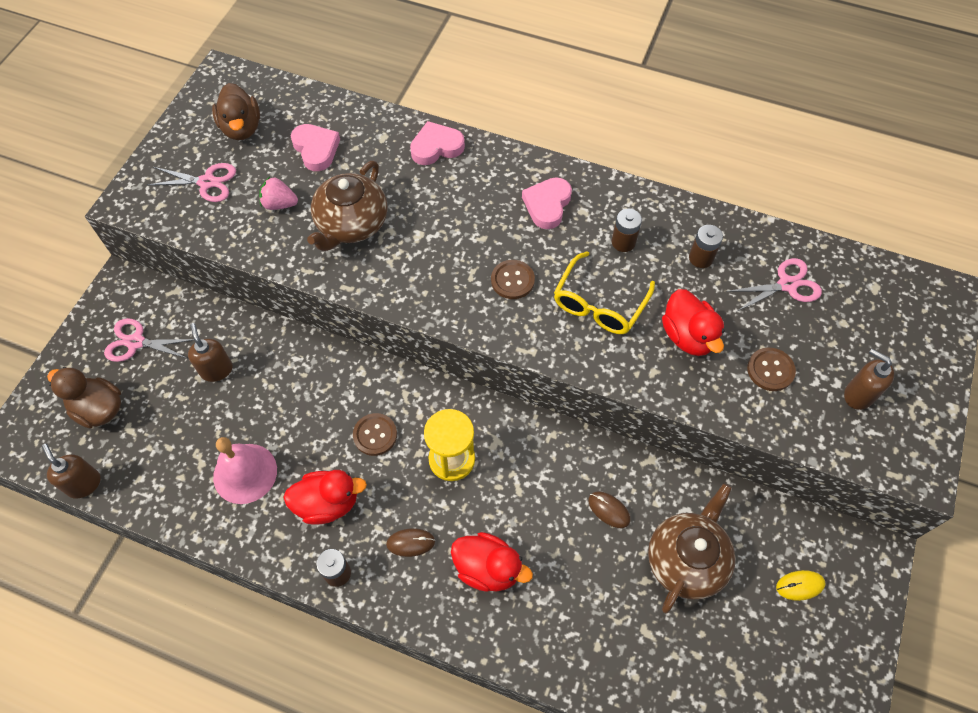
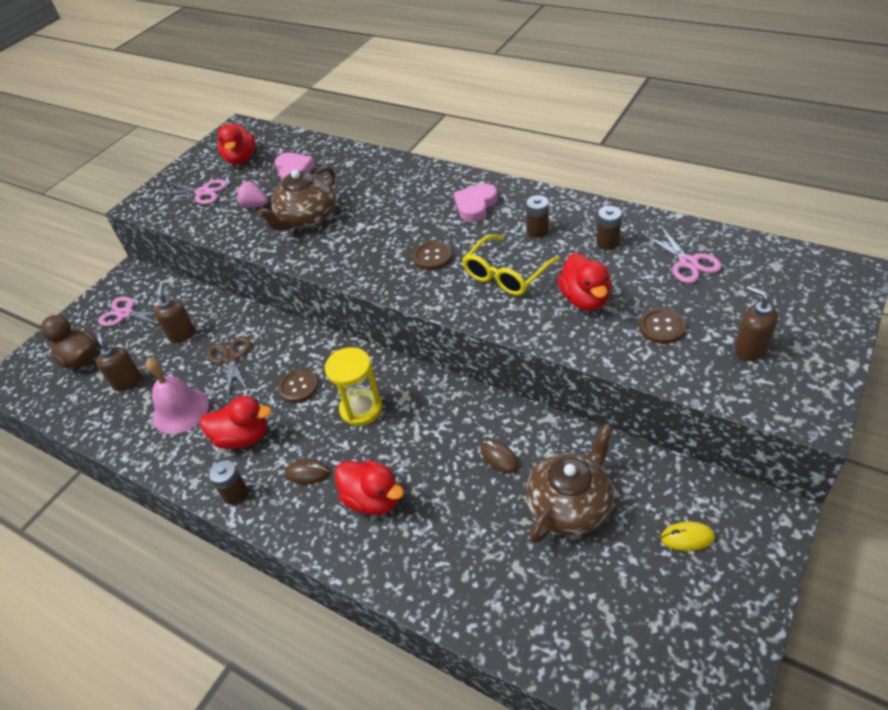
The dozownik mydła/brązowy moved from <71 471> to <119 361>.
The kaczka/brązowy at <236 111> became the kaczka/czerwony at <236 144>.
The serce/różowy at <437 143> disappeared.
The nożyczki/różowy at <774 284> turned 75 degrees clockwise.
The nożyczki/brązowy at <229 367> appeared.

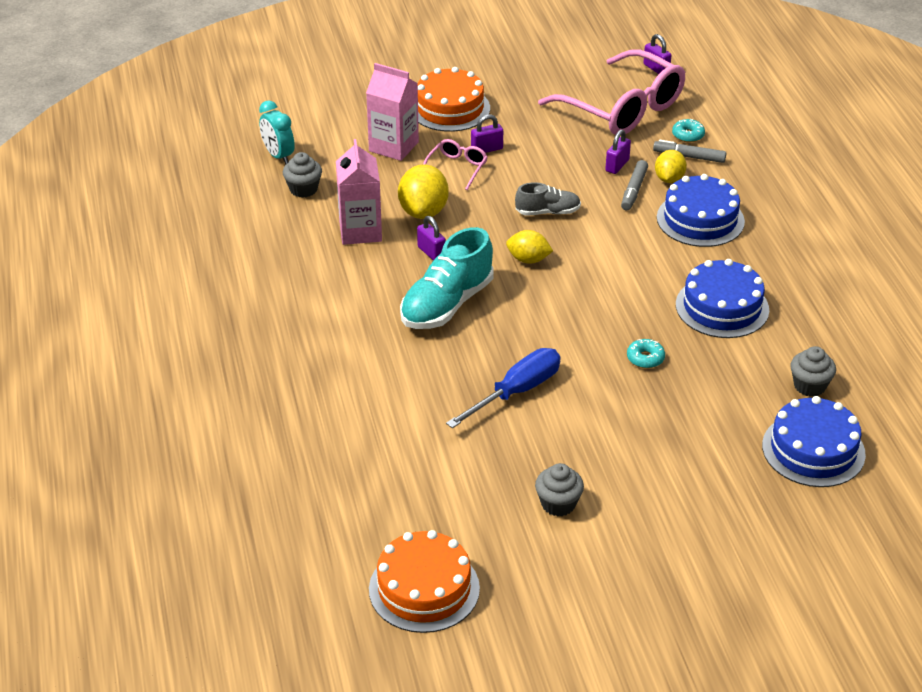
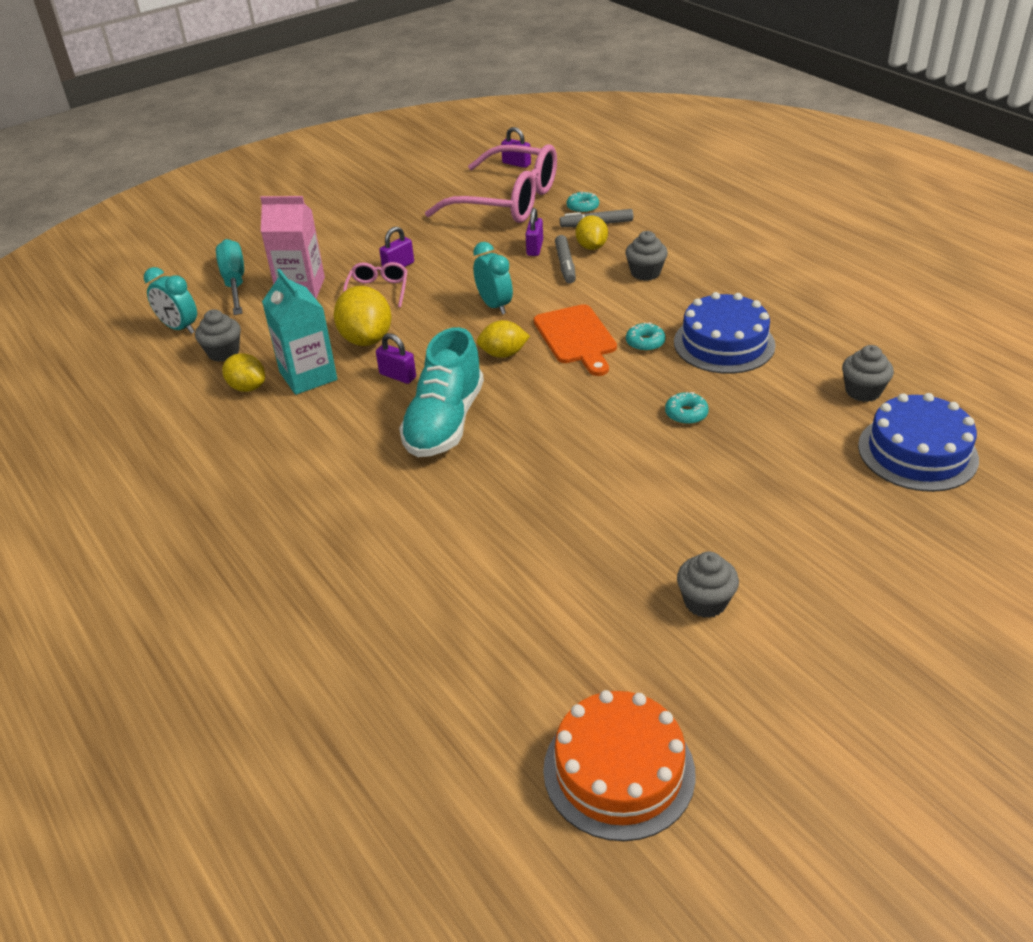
The karton mleka/różowy at <359 192> became the karton mleka/turkusowy at <299 332>.
The tort/pomarańczowy at <454 99> disappeared.
The śrubokręt/niebieski at <503 388> disappeared.
The but/szary at <548 199> was replaced by the budzik/turkusowy at <493 278>.
The tort/niebieski at <701 210> was replaced by the muffinka/szary at <646 256>.
The śrubokręt/turkusowy at <230 277> appeared.
The cytryna/żółty at <243 372> appeared.
The deska do krojenia/pomarańczowy at <575 340> appeared.
The donut/turkusowy at <646 337> appeared.

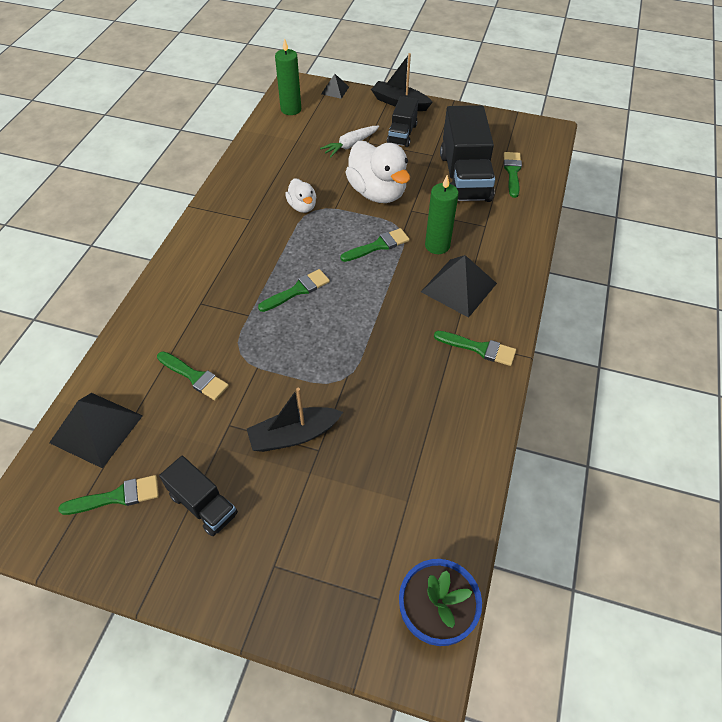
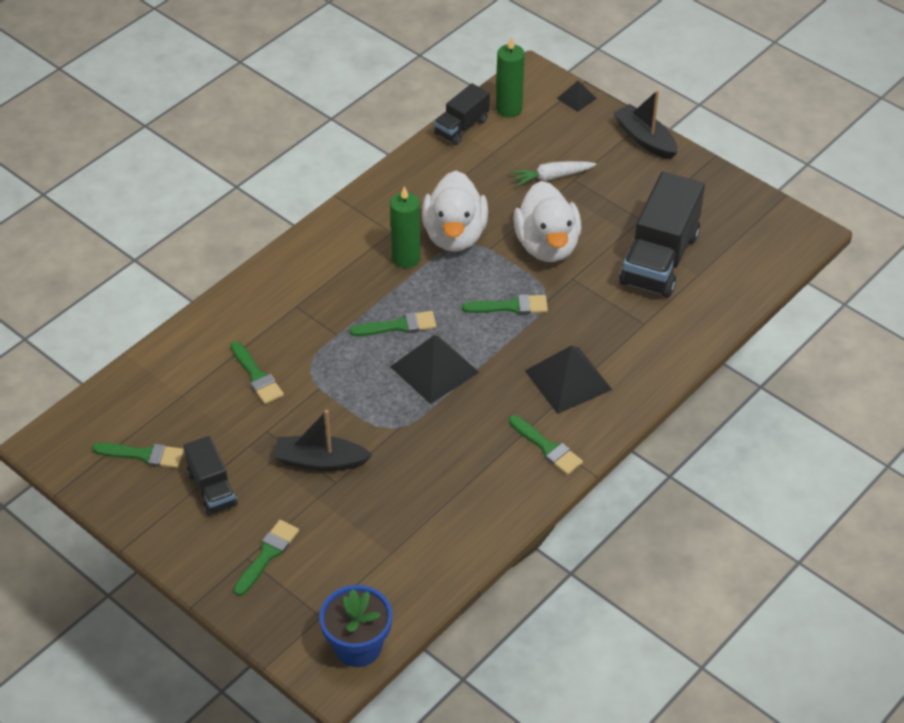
The piramida/czarny moved from <96 431> to <434 369>.
The kaczka/biały at <300 195> changed to 1.91 times the size.
The ciężarówka/czarny moved from <402 121> to <462 114>.
The świeca/zielony moved from <441 214> to <405 227>.
The pędzel/zielony moved from <513 175> to <266 558>.

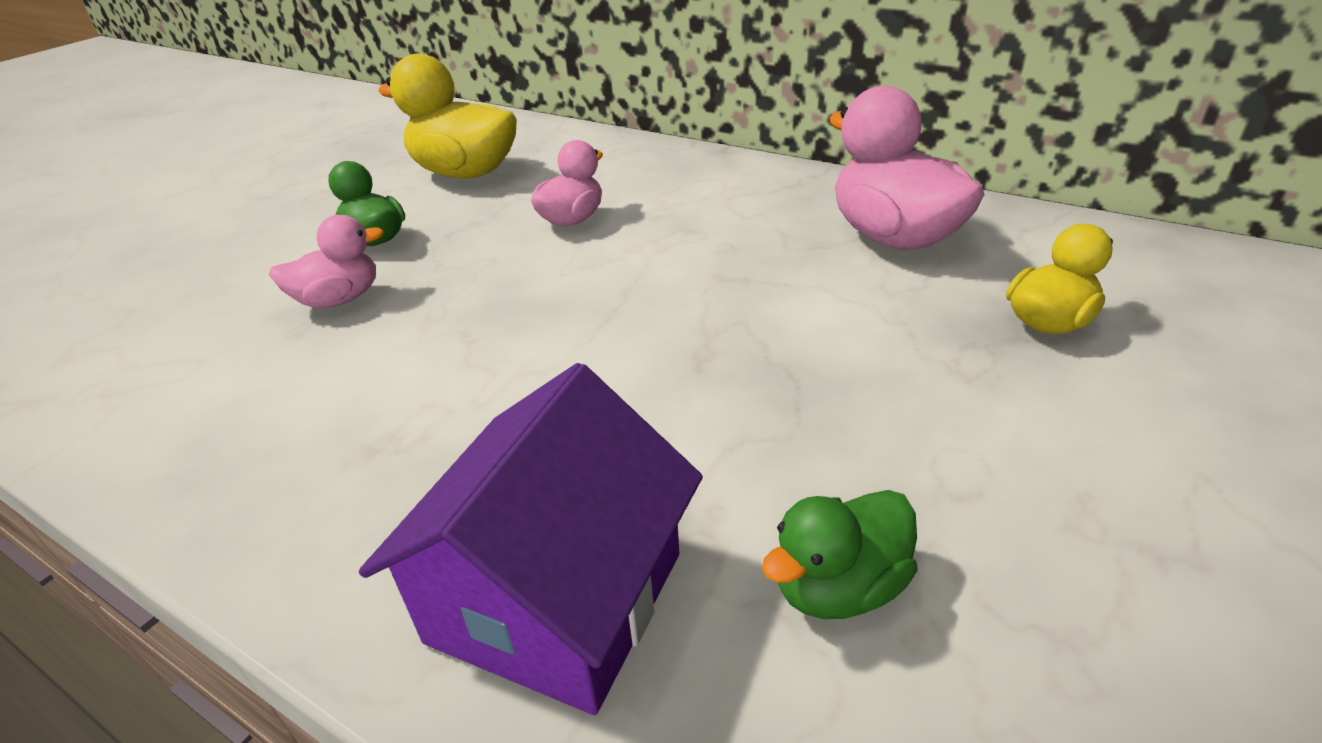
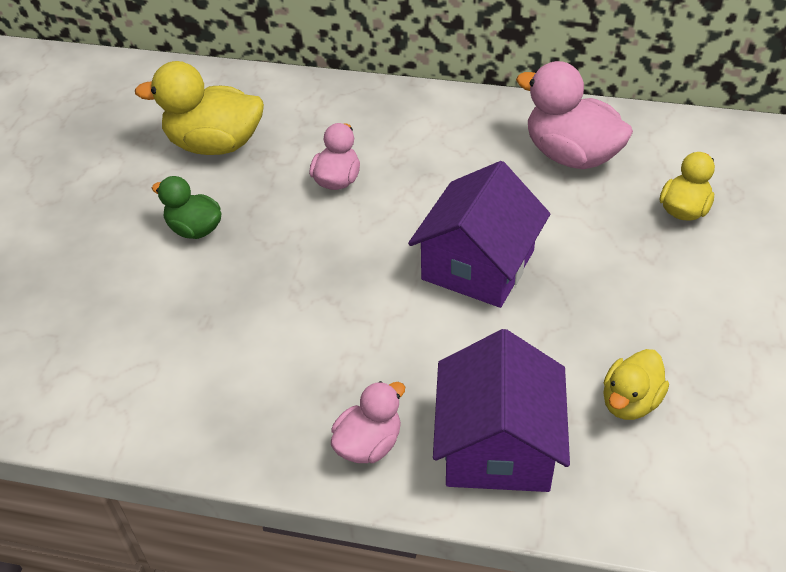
The kaczka/różowy moved from <326 261> to <368 422>.
The kaczka/zielony at <840 554> became the kaczka/żółty at <636 384>.
The domek/fioletowy at <479 234> appeared.

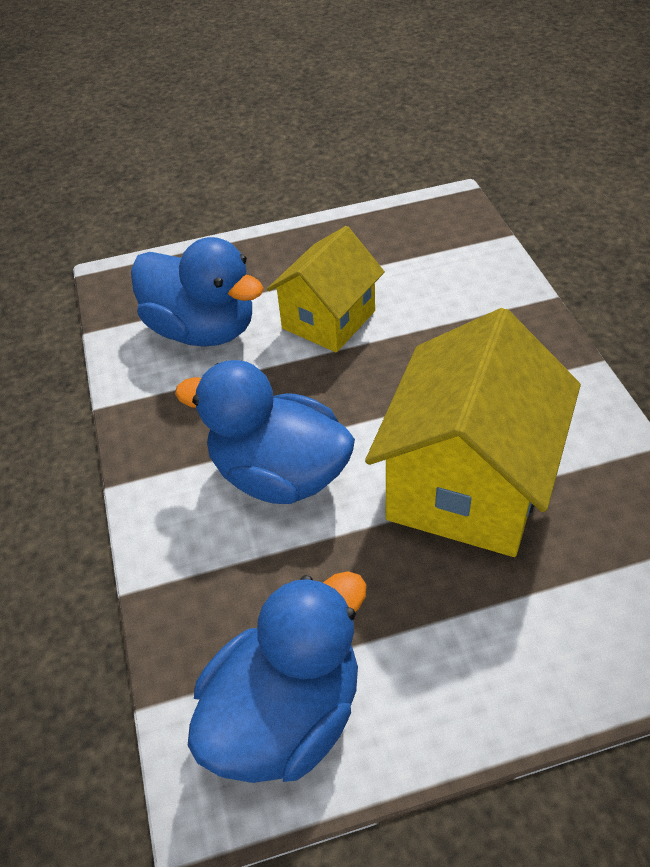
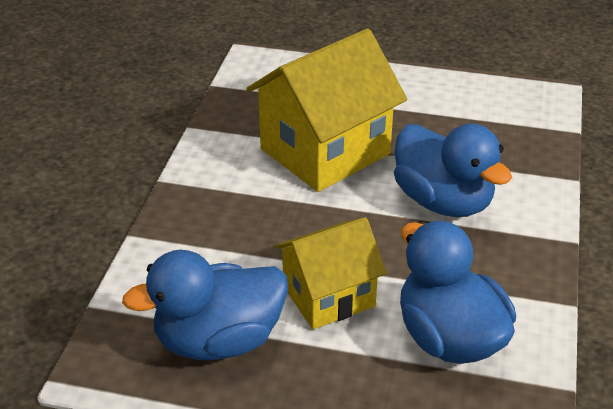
The kaczka/niebieski moved from <277 677> to <205 305>.

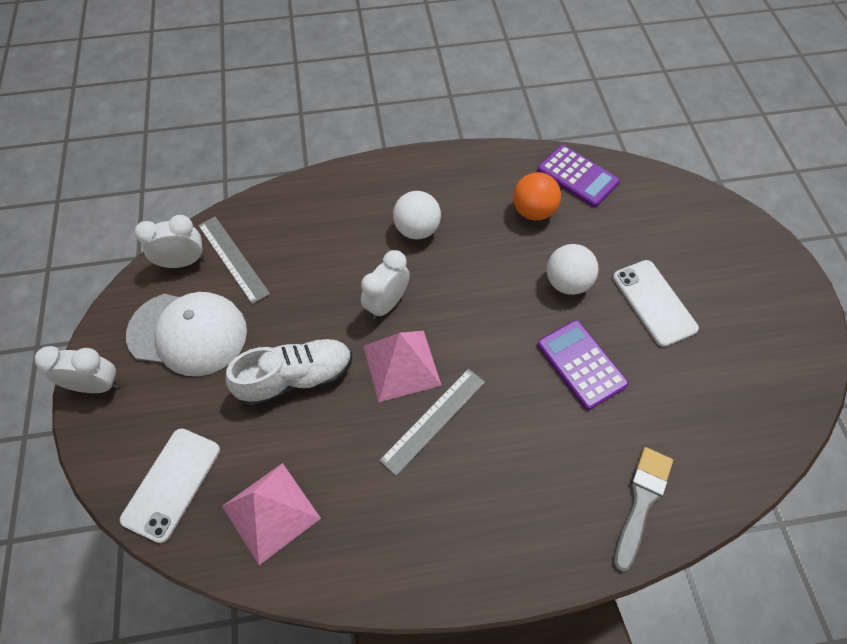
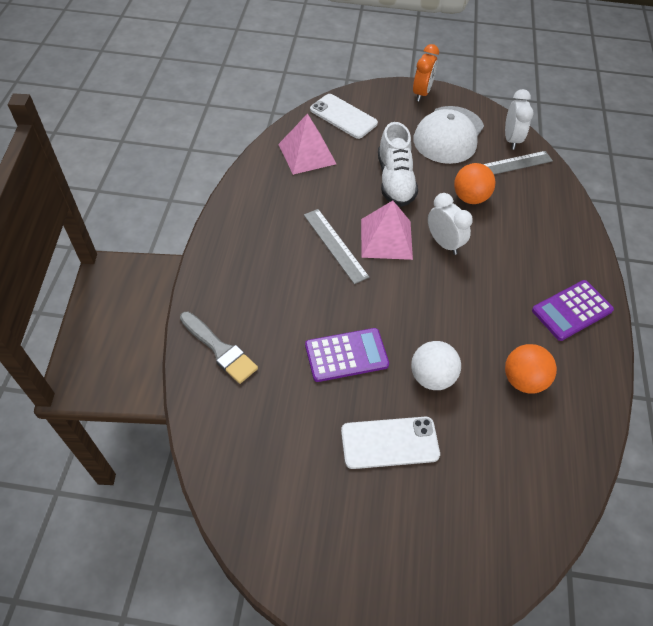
The budzik/biały at <77 369> became the budzik/pomarańczowy at <426 73>.
The piłka/biały at <417 215> disappeared.
The kalkulator/fioletowy moved from <578 176> to <573 310>.
The piłka/pomarańczowy at <475 183> appeared.

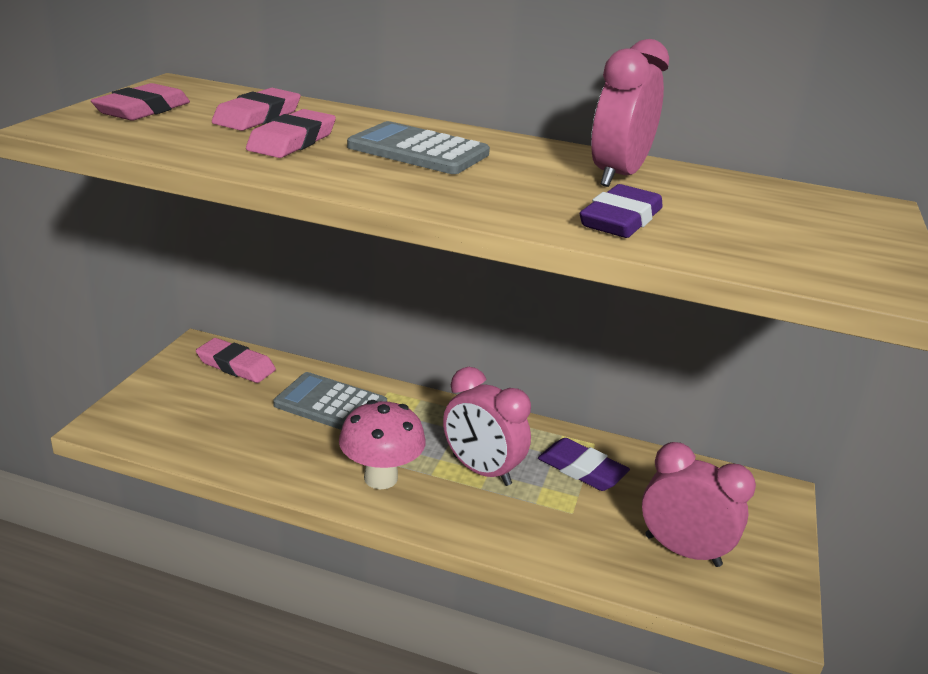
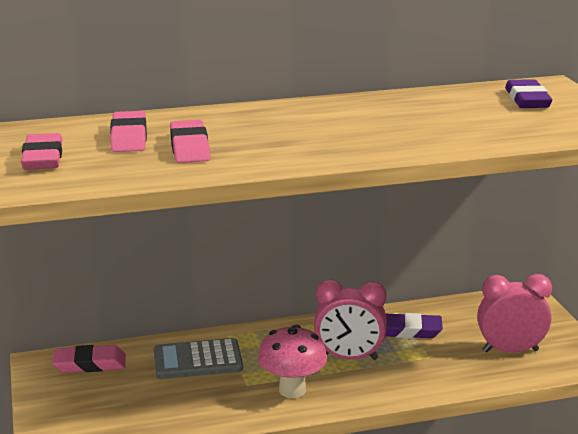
The kalkulator/szary at <418 147> disappeared.
The gumka do mazania/fioletowy moved from <621 211> to <528 93>.
The budzik/różowy at <630 113> disappeared.

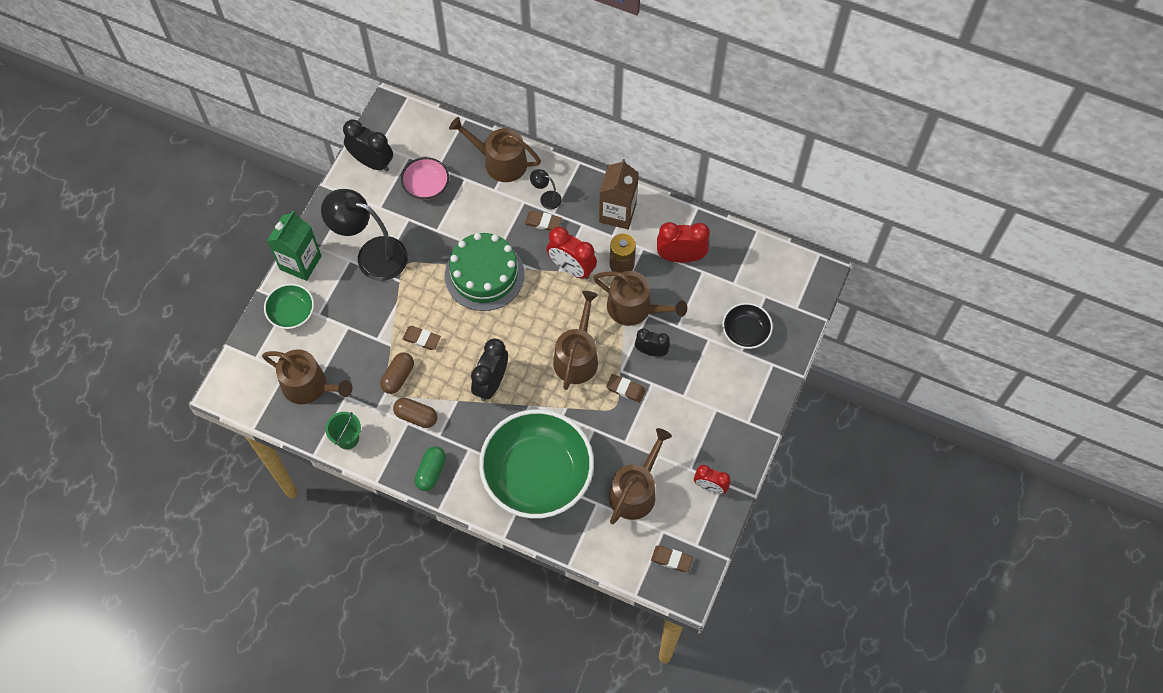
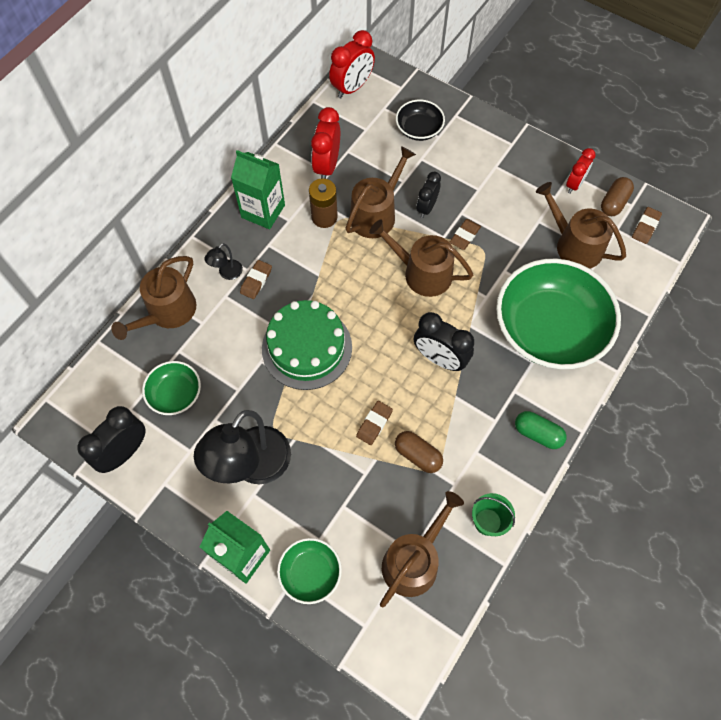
The kapsułka/brązowy moved from <415 413> to <617 196>.
The miska/różowy at <425 178> became the miska/zielony at <171 388>.
The budzik/czerwony moved from <572 253> to <352 64>.
The karton mleka/brązowy at <619 194> became the karton mleka/zielony at <258 189>.

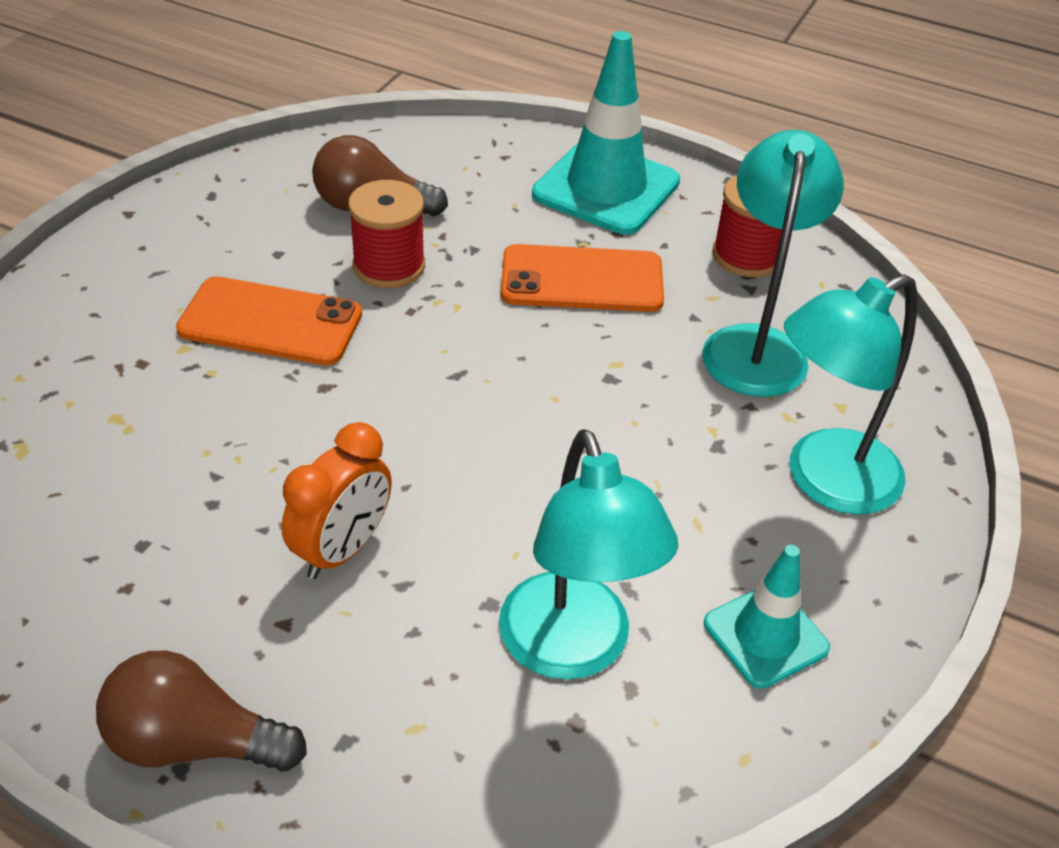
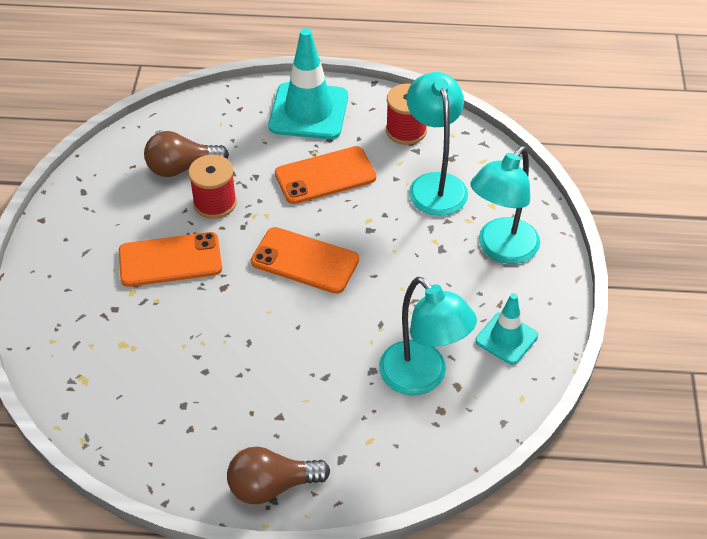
The budzik/pomarańczowy at <337 500> disappeared.
The telefon/pomarańczowy at <305 260> appeared.

